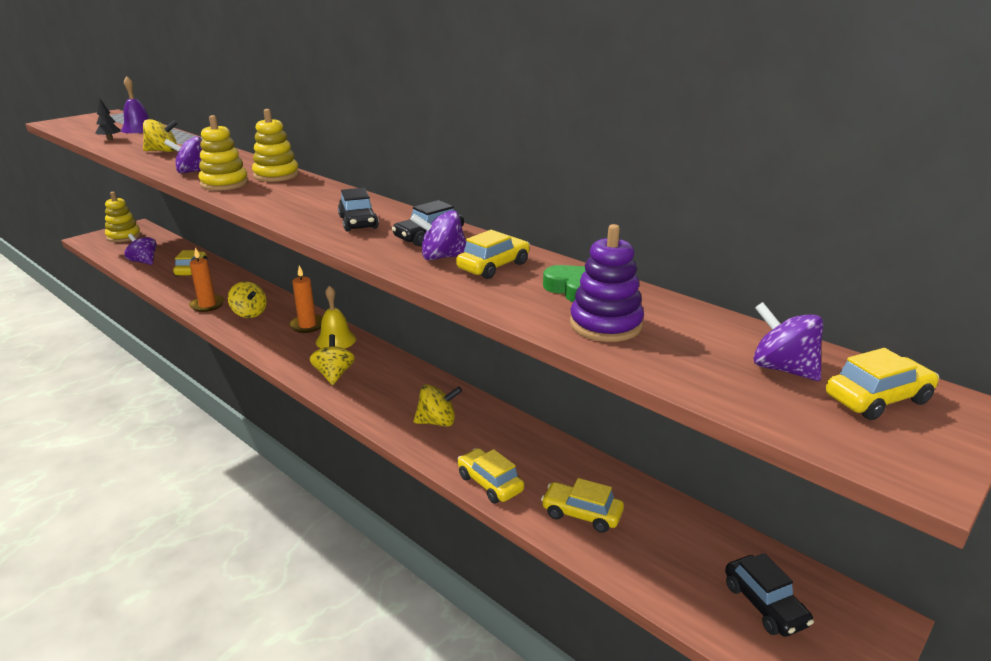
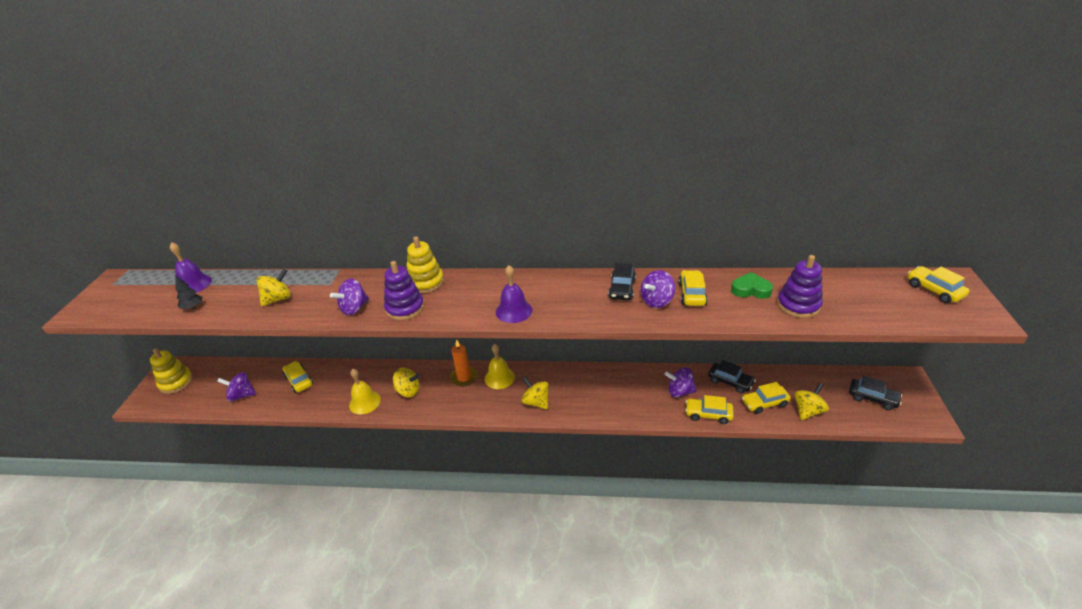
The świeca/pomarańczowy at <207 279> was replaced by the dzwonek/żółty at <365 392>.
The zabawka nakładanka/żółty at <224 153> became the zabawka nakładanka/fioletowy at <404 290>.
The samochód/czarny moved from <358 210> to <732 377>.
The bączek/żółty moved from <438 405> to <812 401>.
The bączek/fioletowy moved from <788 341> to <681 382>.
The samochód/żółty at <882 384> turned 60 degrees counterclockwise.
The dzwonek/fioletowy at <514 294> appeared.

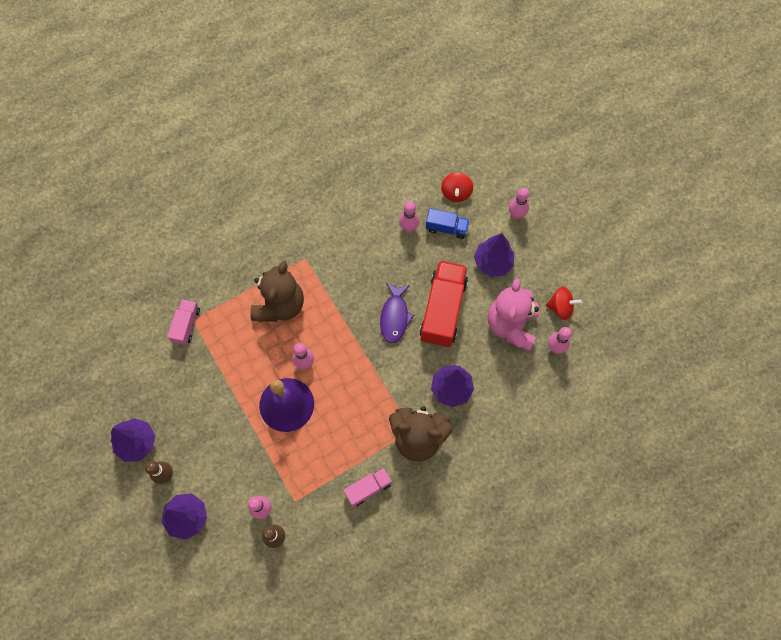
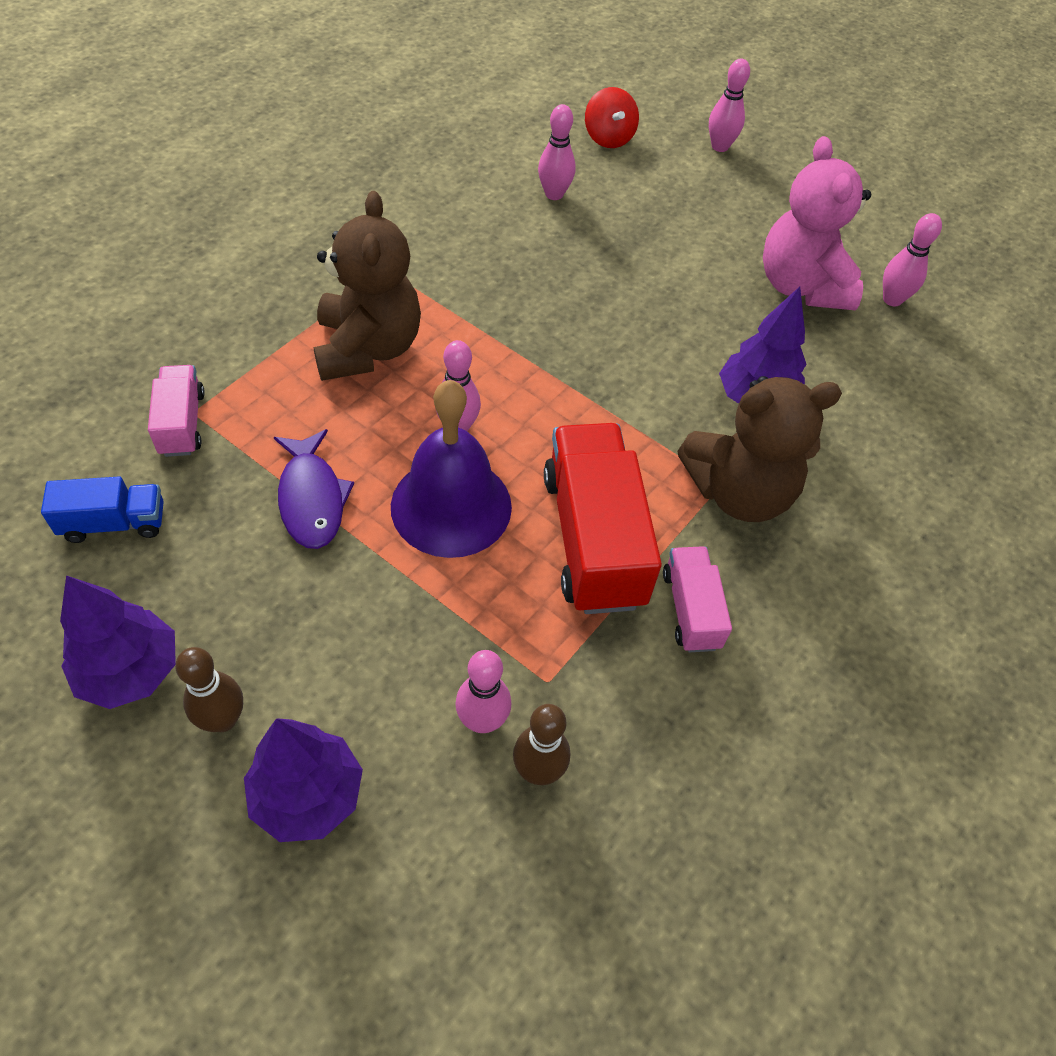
The ciężarówka/różowy at <367 487> turned 45 degrees counterclockwise.
The ryba/fioletowy moved from <397 313> to <314 489>.
The ciężarówka/czerwony moved from <444 303> to <603 518>.
The ciężarówka/niebieski moved from <448 223> to <102 509>.
The drzewko/fioletowy at <494 255> disappeared.
The bączek/czerwony at <564 303> disappeared.

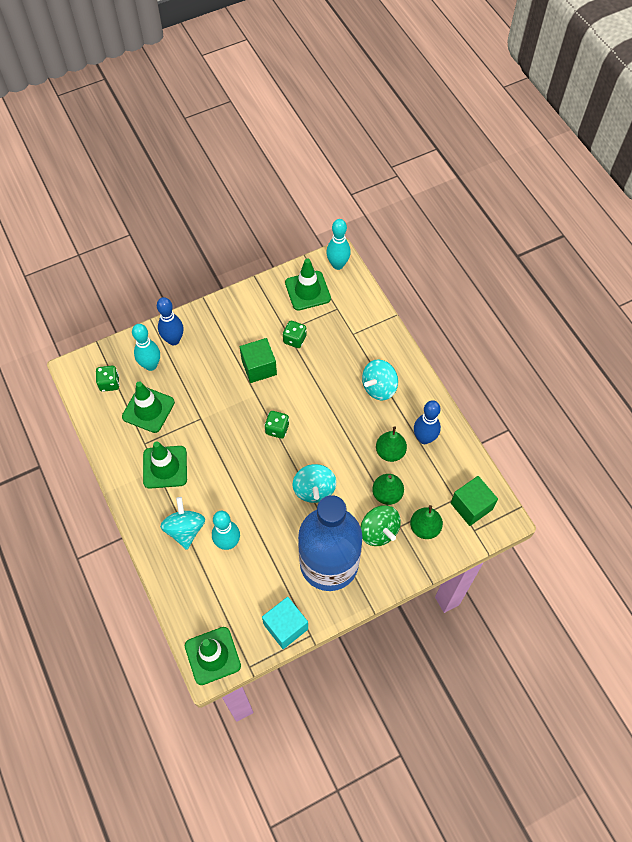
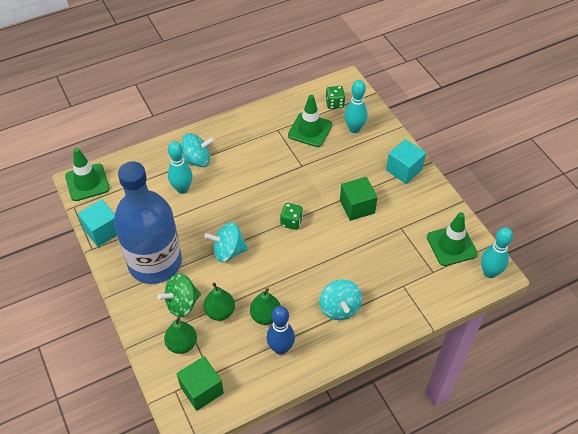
The pachołek/zielony at <165 465> disappeared.
The kręgiel/niebieski at <170 321> disappeared.
The kostka do gry/zielony at <295 334> disappeared.
The bączek/turkusowy at <380 379> turned 150 degrees counterclockwise.
The sześcian/turkusowy at <406 161> appeared.

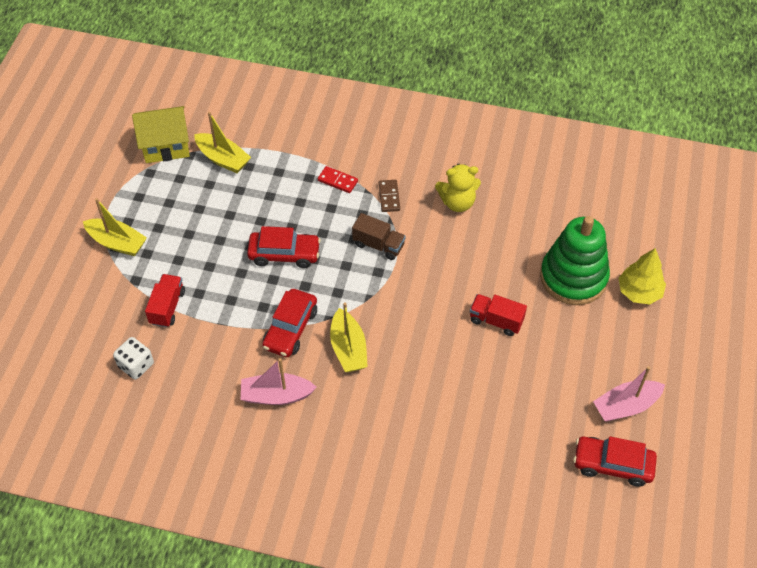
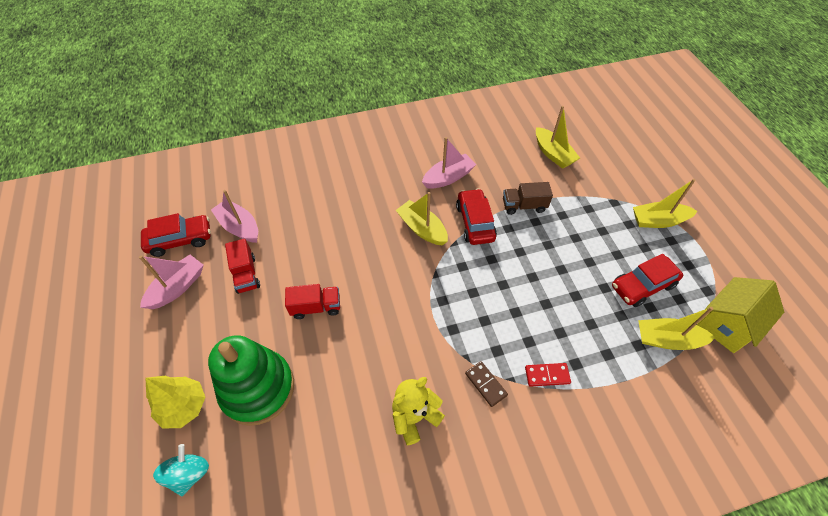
The kostka do gry/biały at <133 358> was replaced by the łódka/żółty at <558 137>.
The ciężarówka/czerwony moved from <165 300> to <242 266>.
The samochód/czerwony moved from <284 247> to <647 280>.
The ciężarówka/brązowy moved from <379 236> to <528 198>.
The bączek/turkusowy at <181 470> appeared.
The łódka/różowy at <234 216> appeared.

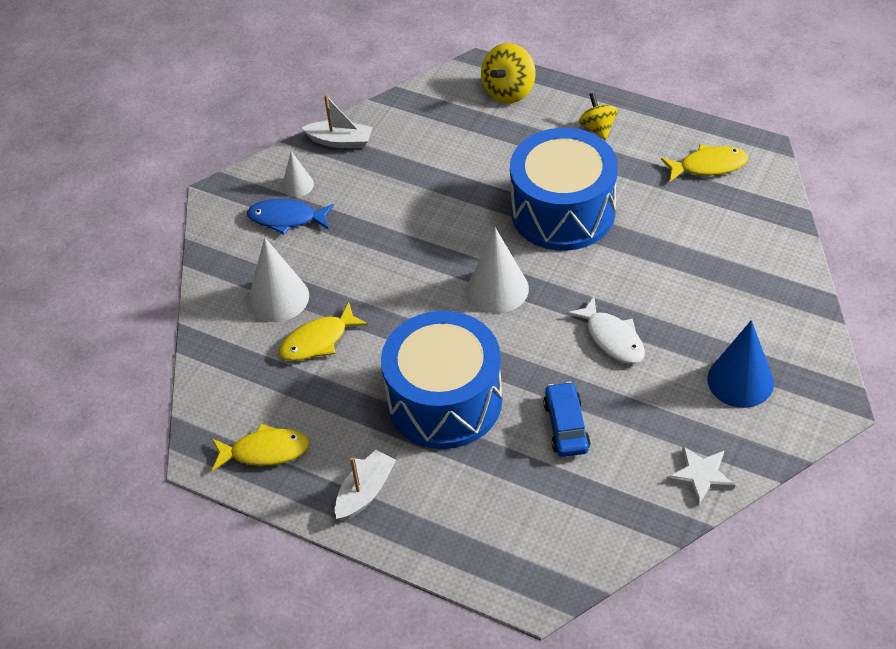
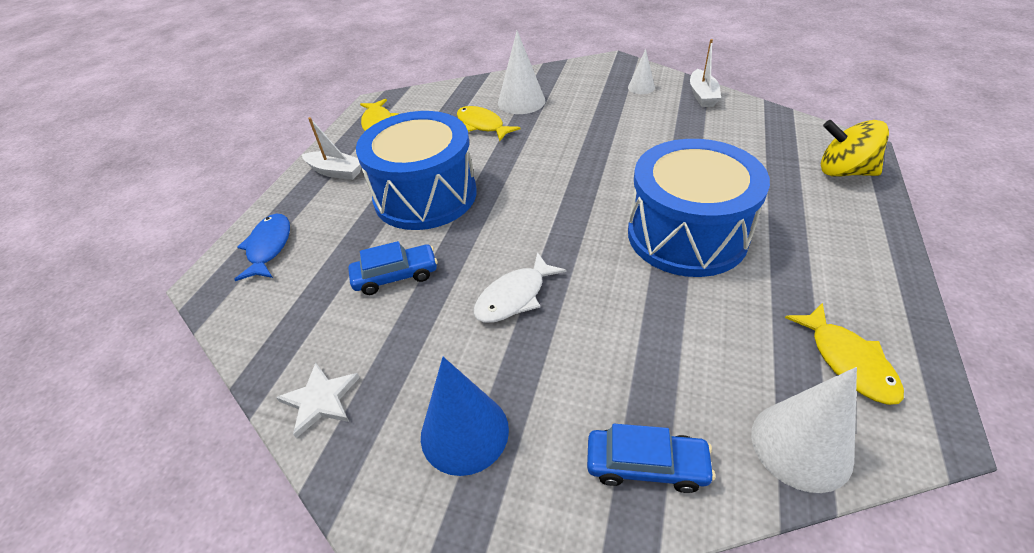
The ryba/niebieski moved from <290 217> to <262 247>.
The stożek/biały moved from <498 270> to <804 430>.
The bączek/żółty at <598 116> disappeared.
The samochód/niebieski at <651 458> appeared.

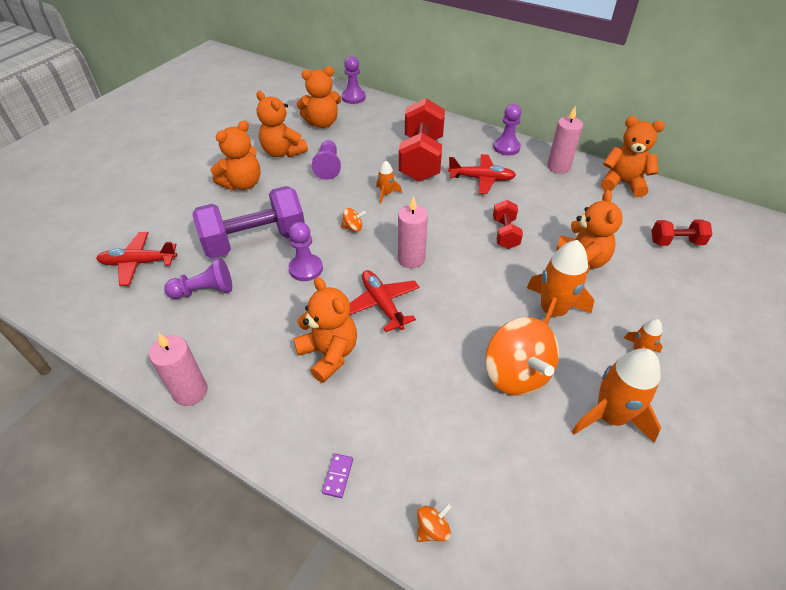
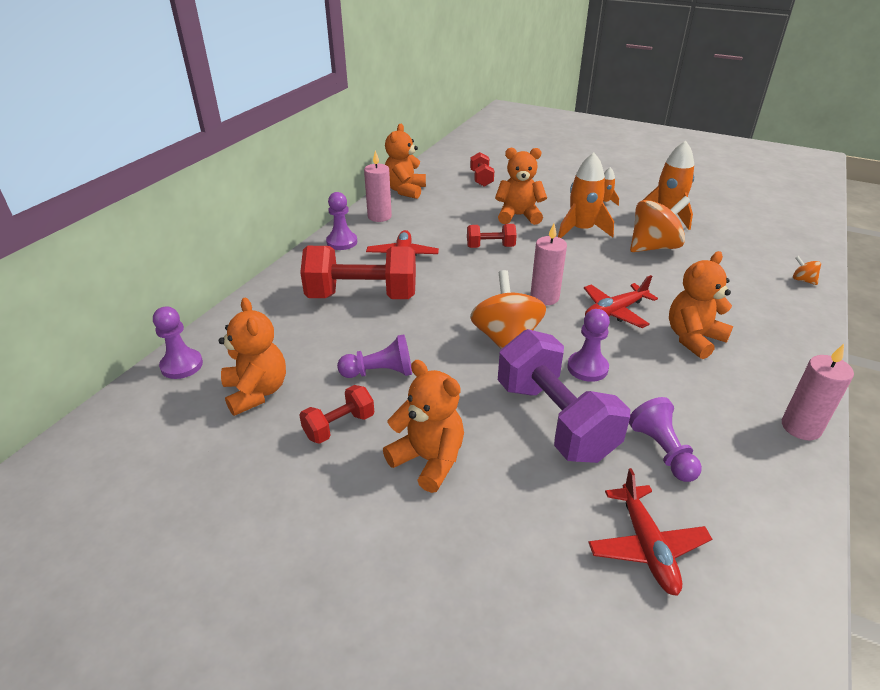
The miś/pomarańczowy at <282 124> was replaced by the hantel/czerwony at <336 414>.
The kostka domina/fioletowy at <337 475> disappeared.
The bączek/pomarańczowy at <353 220> changed to 2.34 times the size.
The rakieta/pomarańczowy at <389 182> disappeared.

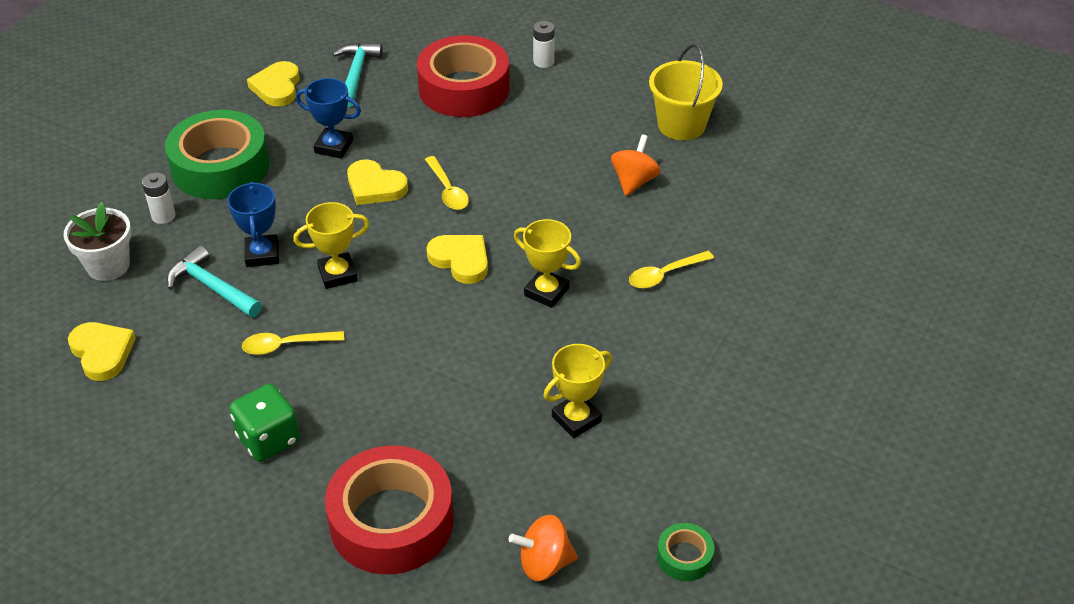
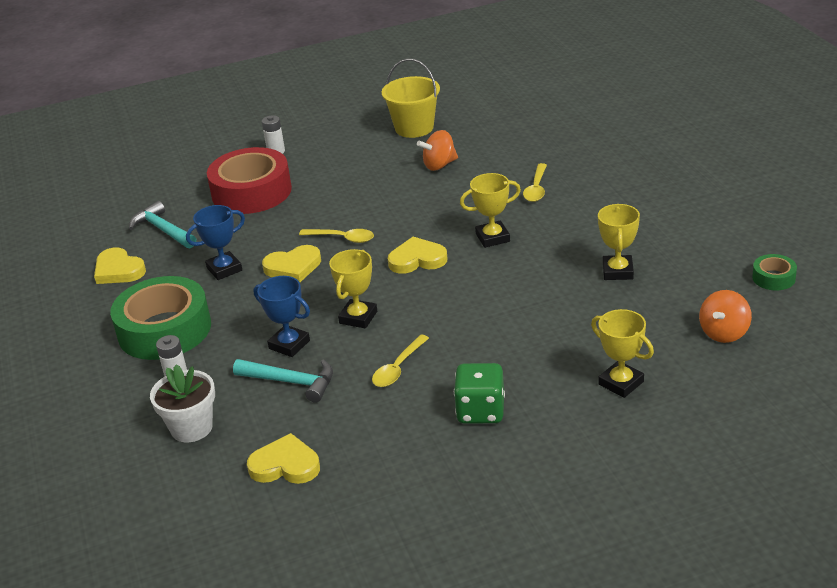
The młotek/turkusowy at <214 281> turned 150 degrees counterclockwise.
The taśma klejąca/czerwony at <389 510> was replaced by the puchar/żółty at <622 353>.
The bączek/pomarańczowy at <636 165> turned 90 degrees counterclockwise.

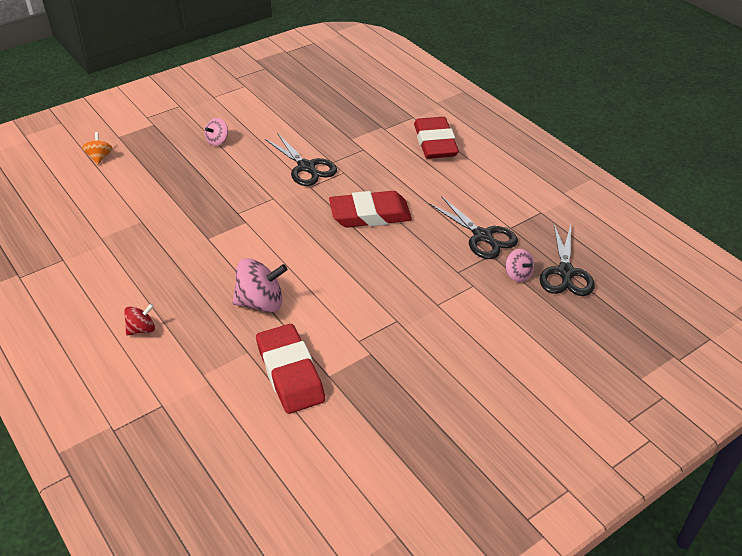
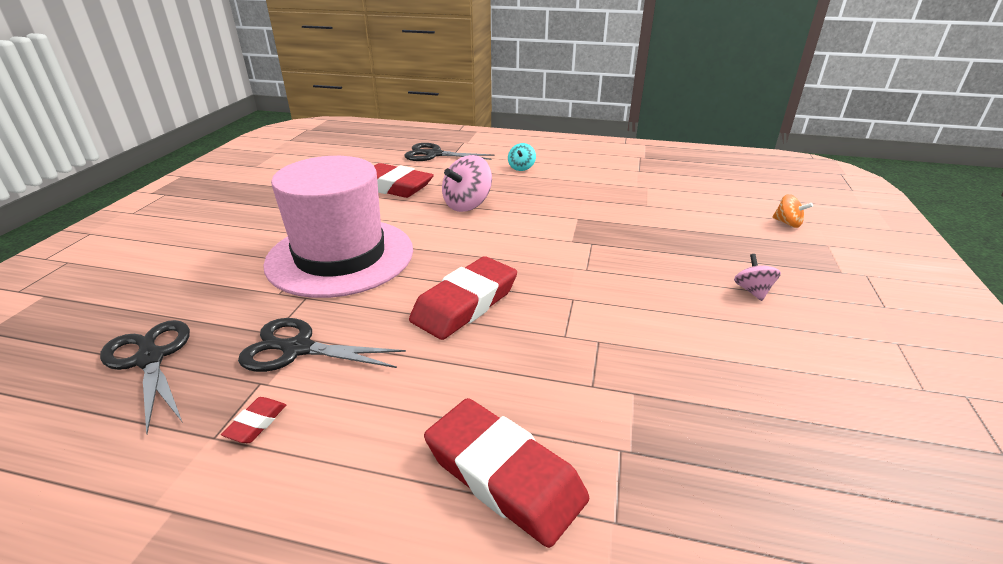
The bączek/czerwony at <139 320> became the bączek/turkusowy at <522 157>.
The nożyczki/czarny moved from <301 159> to <449 152>.
The bączek/różowy at <520 265> disappeared.
The gumka do mazania/czerwony at <253 420> appeared.
The kapelusz/różowy at <338 227> appeared.

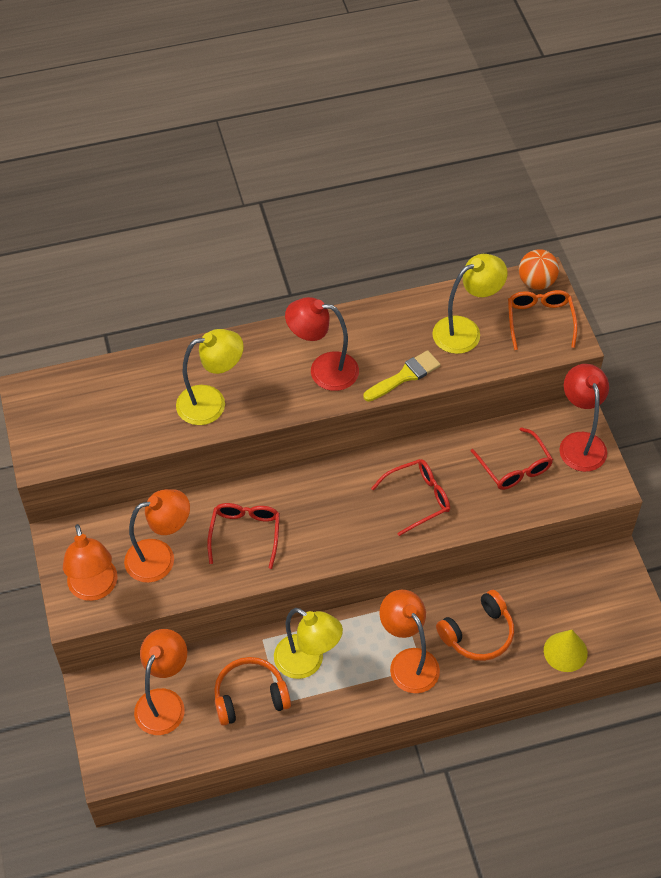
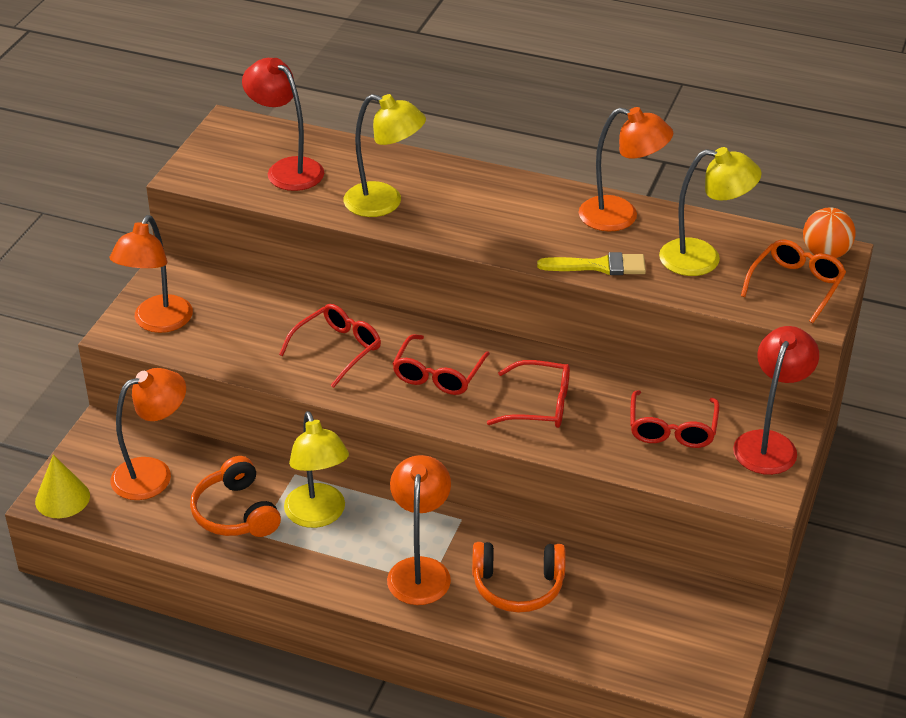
The lampka/pomarańczowy moved from <157 536> to <626 169>.
The słuchawki/pomarańczowy at <252 691> turned 135 degrees counterclockwise.
The lampka/czerwony moved from <322 344> to <283 124>.
The stożek/żółty moved from <566 651> to <62 486>.
The okulary/czerwony at <441 364> appeared.

